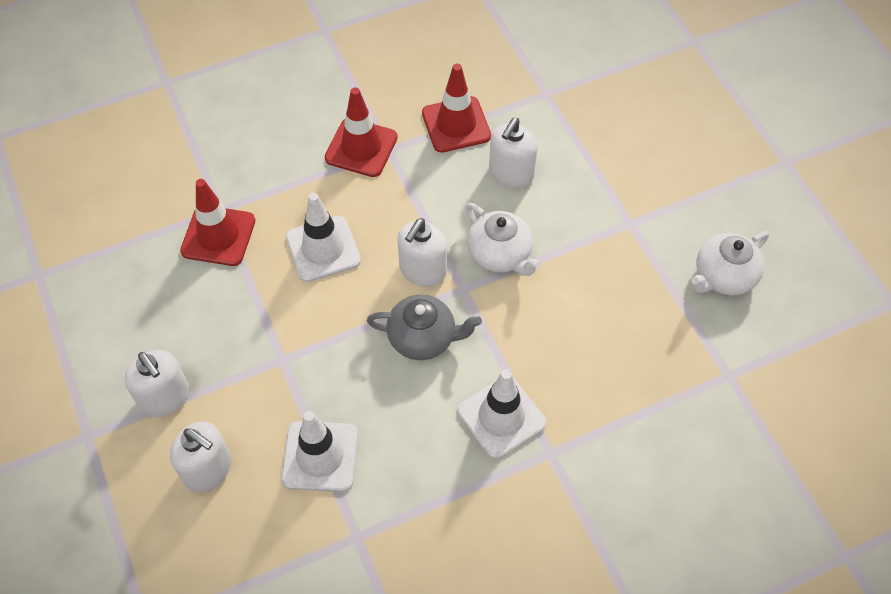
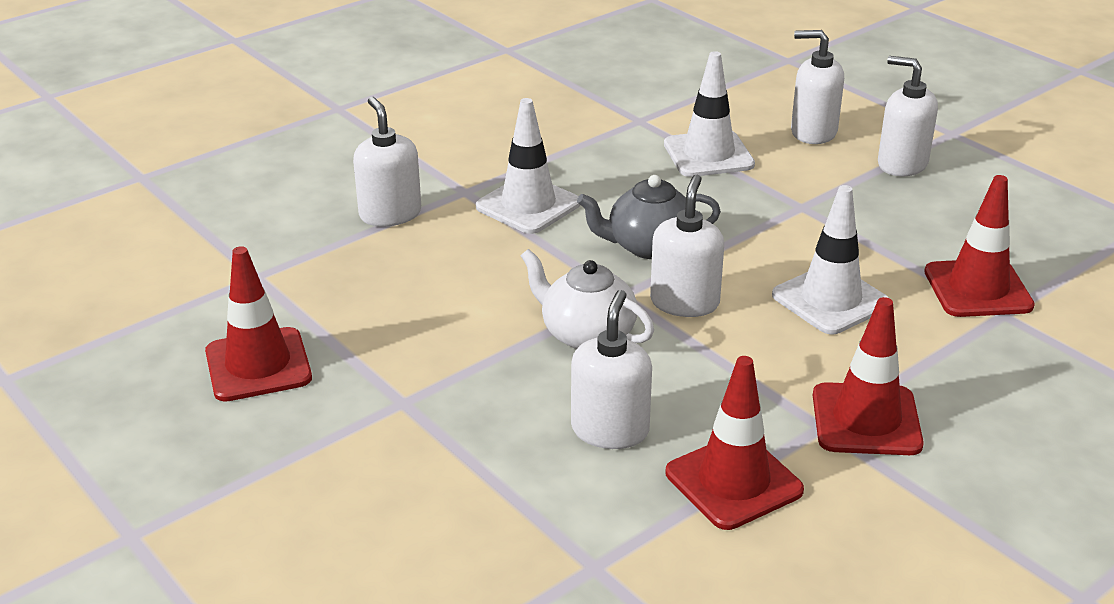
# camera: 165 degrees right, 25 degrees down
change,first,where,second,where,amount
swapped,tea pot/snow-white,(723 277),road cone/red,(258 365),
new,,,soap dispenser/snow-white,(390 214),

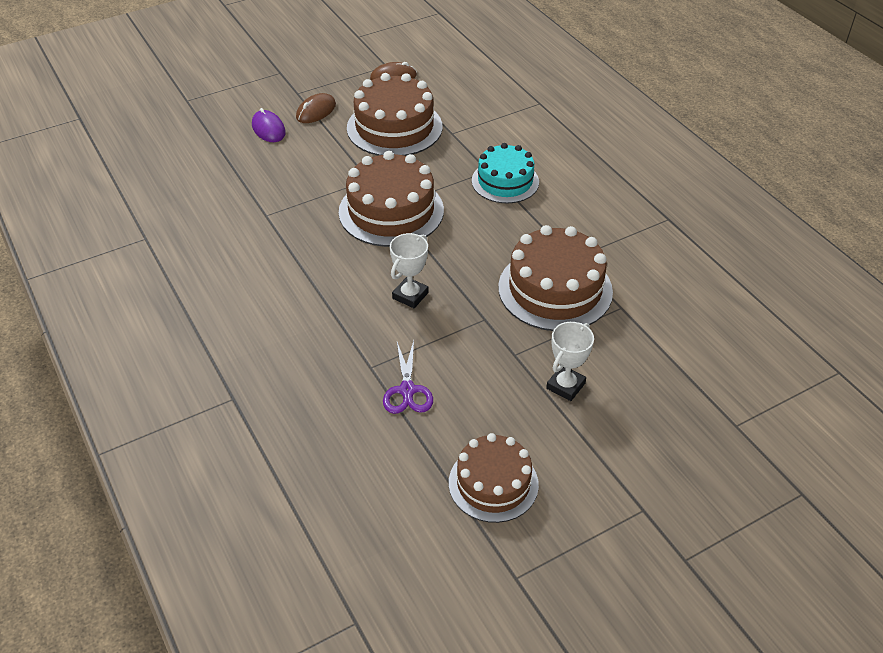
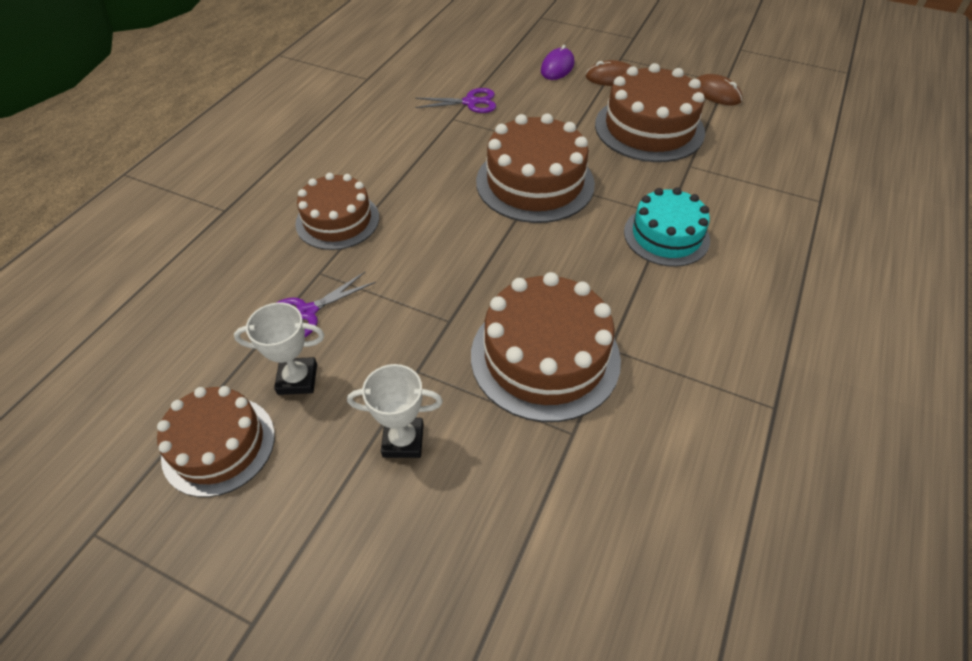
# camera: 55 degrees right, 5 degrees up
change,first,where,second,where,amount
shifted,prize cup/snow-white,(410 295),,(297 379),
new,,,layer cake/dark brown,(337 220),
new,,,shears/purple,(470 102),

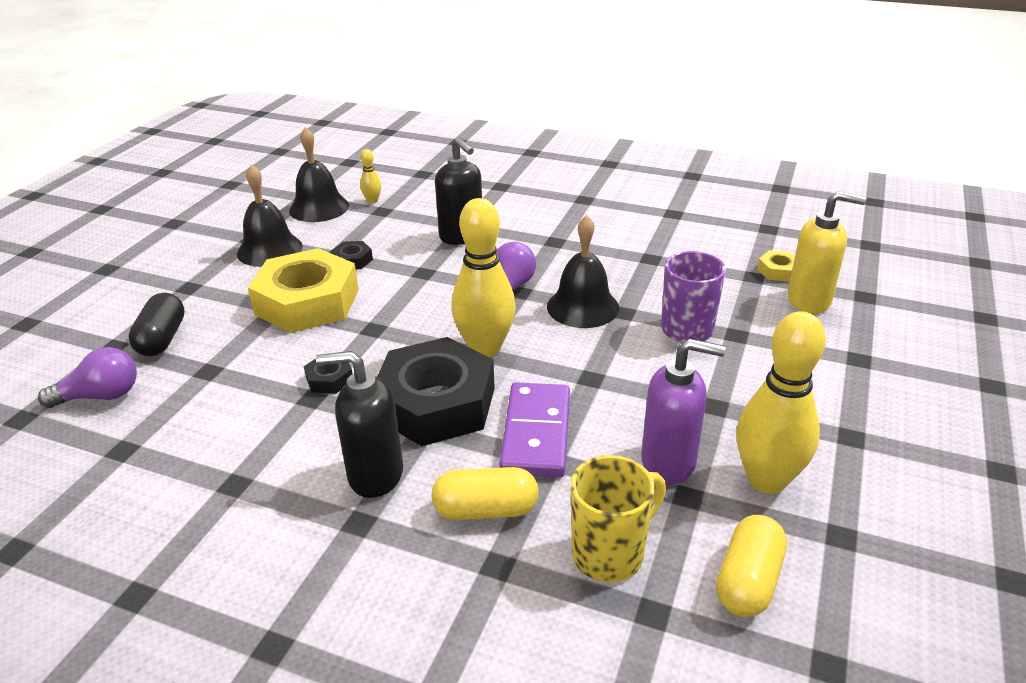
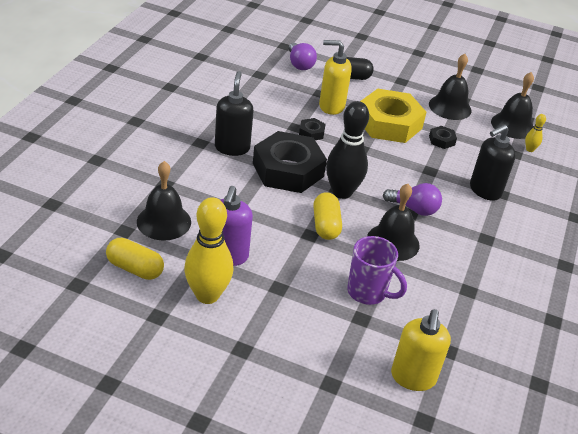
# camera: 85 degrees right, 5 degrees up
change,first,where,second,where,amount
swapped,tea mug/yellow,(610 554),bell/black,(164 221),
shifted,pill/yellow,(485 510),,(325 225),
new,,,soap dispenser/yellow,(331 106),
repainted,skittle/yellow,(485 348),skittle/black,(342 192),
gone,domino tile/purple,(536 433),,,
gone,hex nut/yellow,(778 271),,,

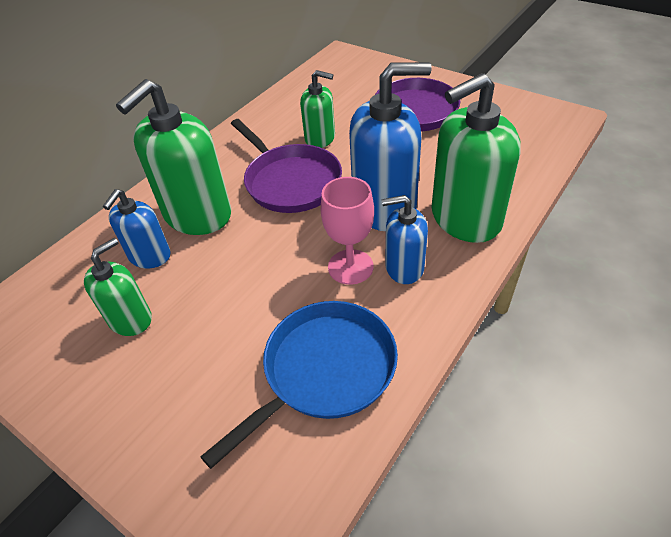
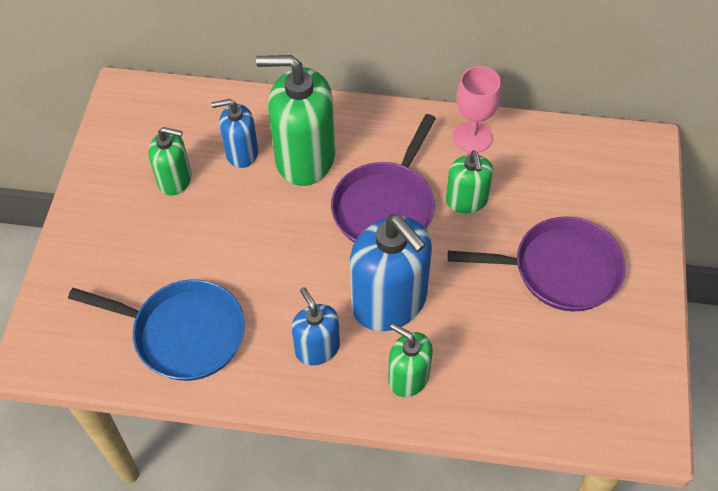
# camera: 60 degrees right, 10 degrees up
change,first,where,second,where,amount
scaled,soap dispenser/emerald,(465 218),,(408 377),x0.56
shifted,wine glass/rosy,(350 267),,(472 137),

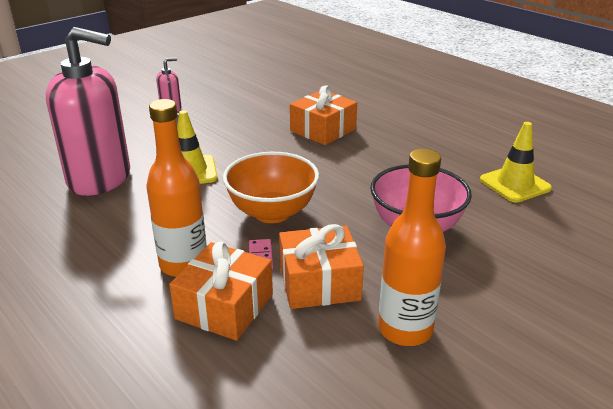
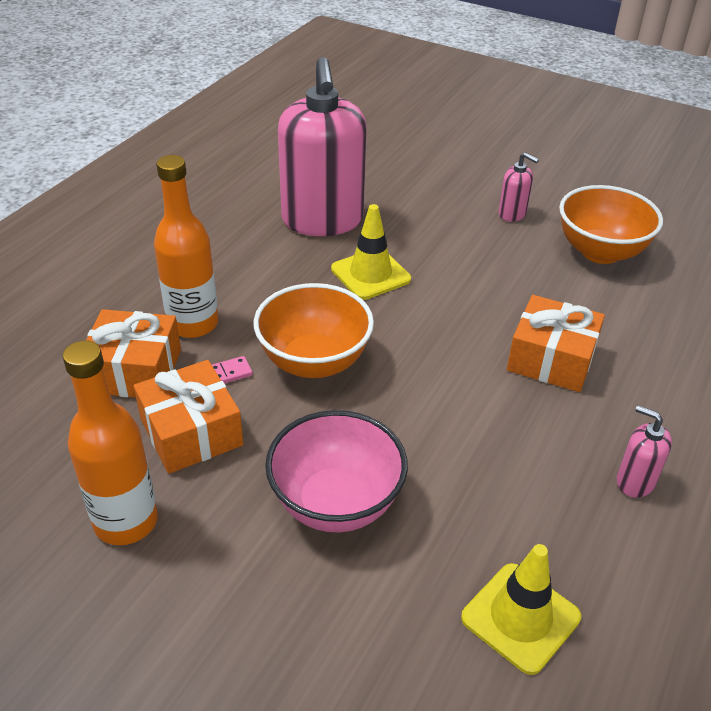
# camera: 70 degrees right, 10 degrees up
change,first,where,second,where,amount
new,,,deep dish/orange-coloured,(600 252),
new,,,soap dispenser/rosy,(635 481),

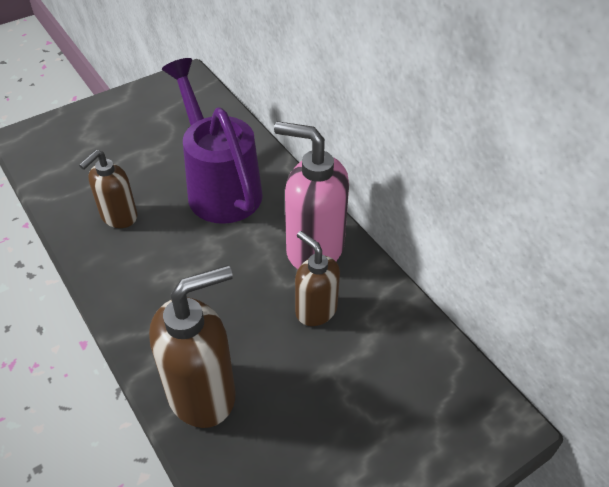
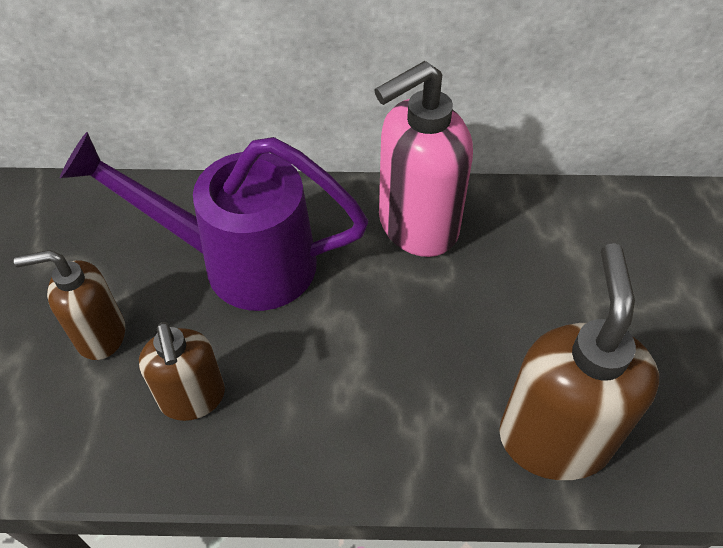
# camera: 55 degrees left, 5 degrees up
change,first,where,second,where,amount
shifted,soap dispenser/dark brown,(315 310),,(100 335),

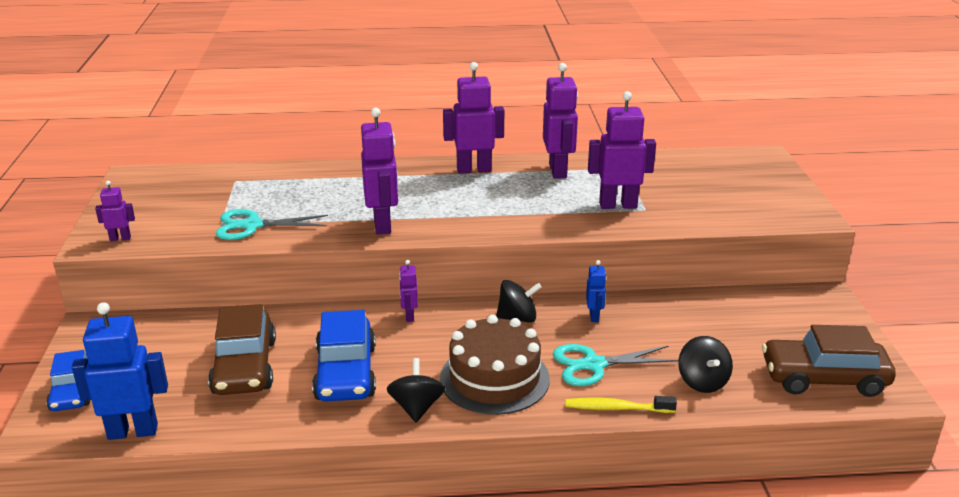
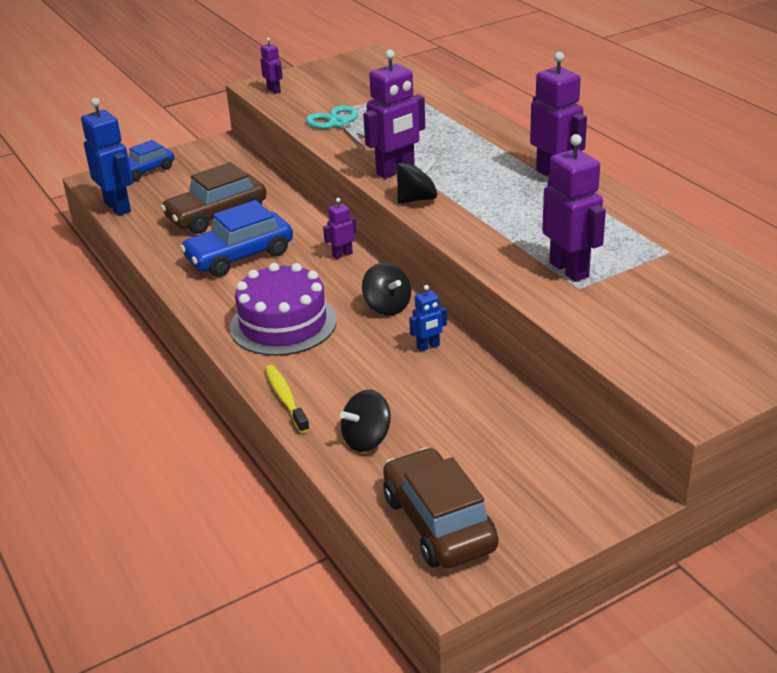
# camera: 65 degrees right, 5 degrees up
change,first,where,second,where,amount
repainted,layer cake/dark brown,(494 378),layer cake/purple,(283 324),
shifted,toy top/black,(416 407),,(417 199),
gone,toy robot/purple,(558 171),,,
gone,shears/turquoise,(593 365),,,

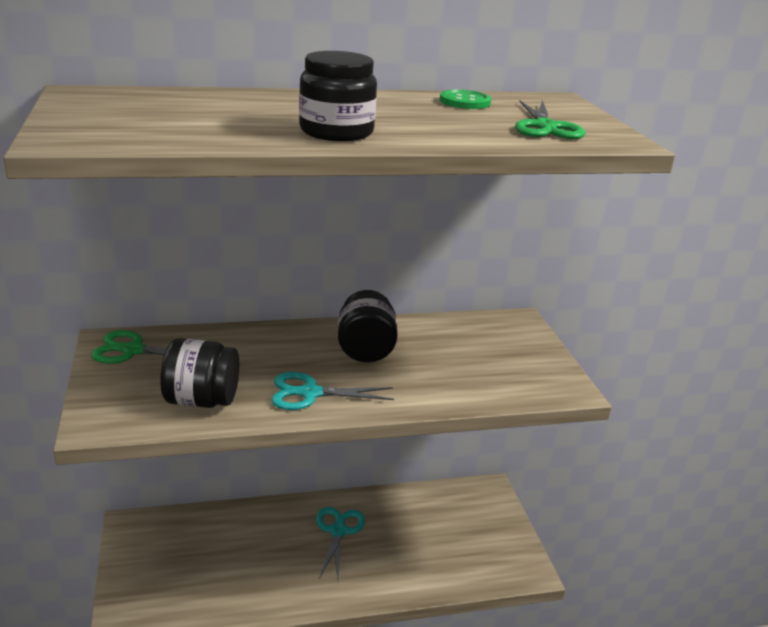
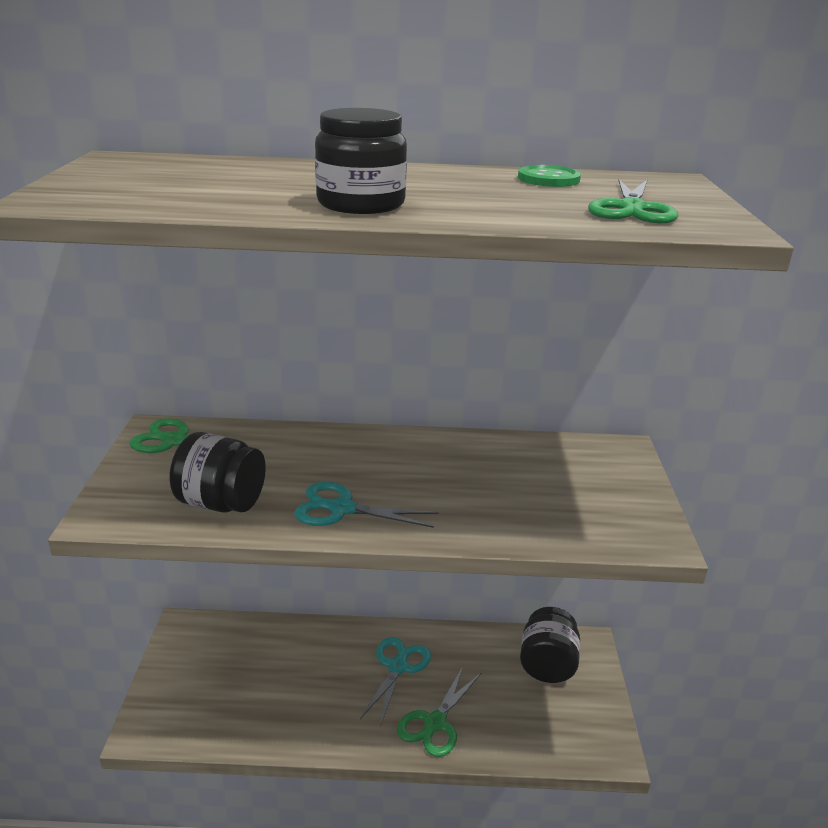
# camera: 15 degrees right, 0 degrees up
change,first,where,second,where,amount
new,,,shears/emerald,(435 723),
shifted,jam jar/black,(365 350),,(547 665),

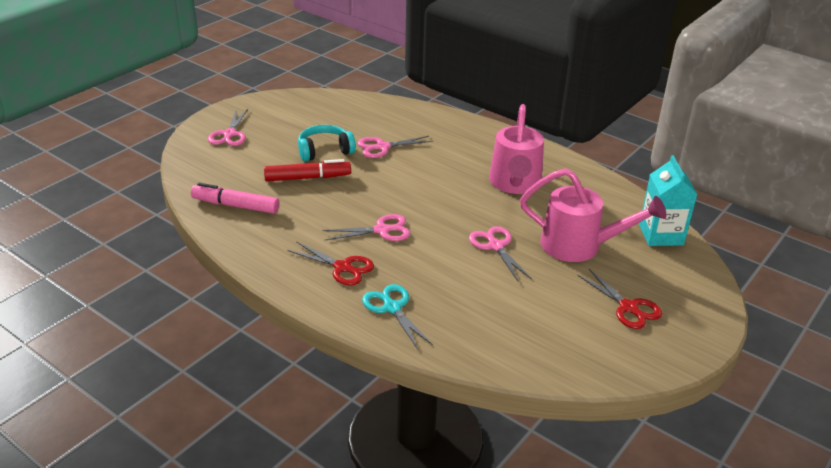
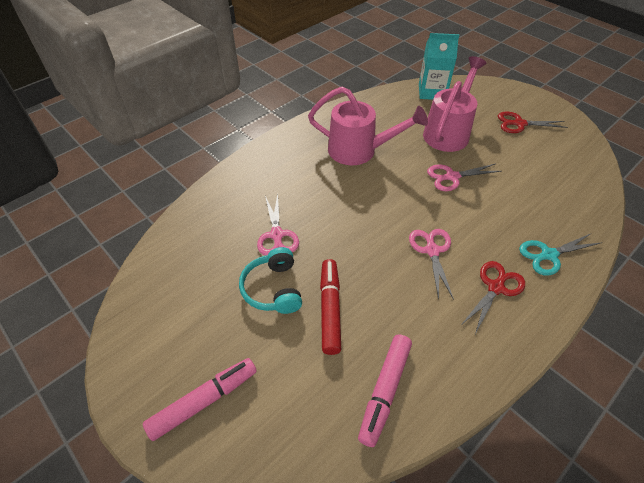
# camera: 80 degrees left, 15 degrees up
change,first,where,second,where,amount
swapped,shears/rosy,(229 134),marker pen/rosy,(204 401),
rotated,shears/red,(629 308),,(519 124),150 degrees counterclockwise

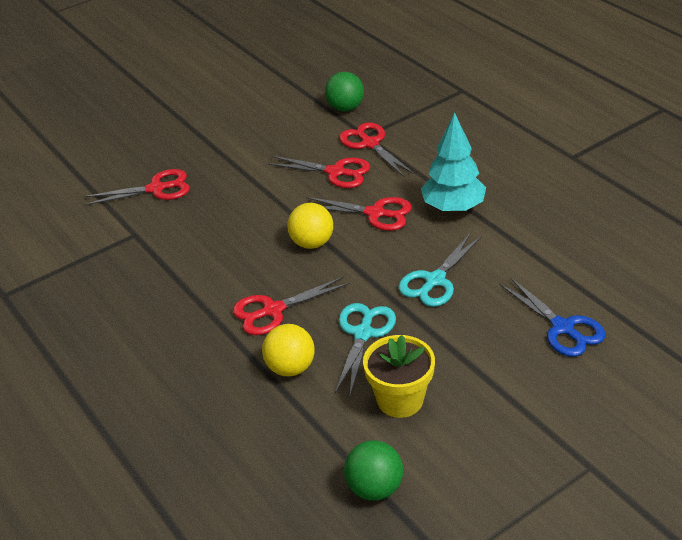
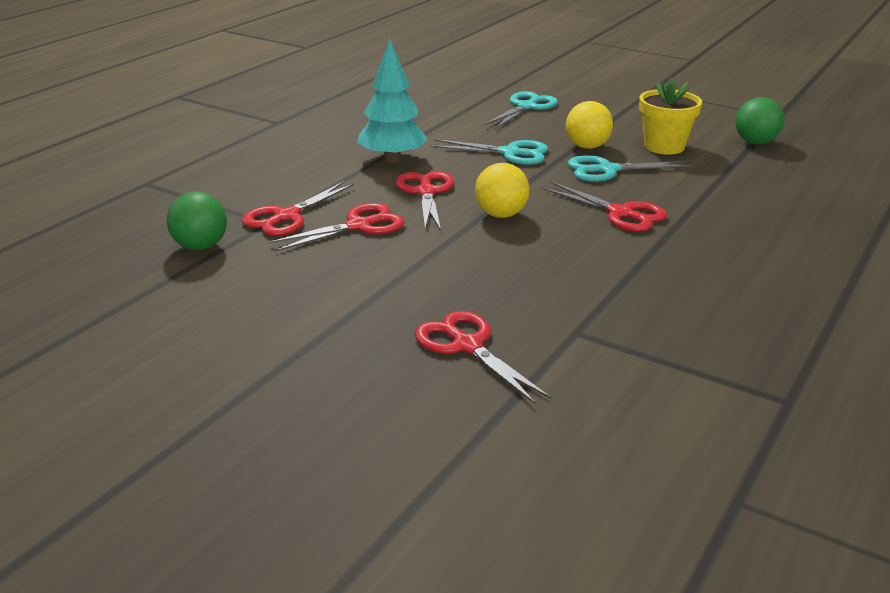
# camera: 115 degrees left, 10 degrees down
change,first,where,second,where,amount
rotated,shears/red,(335 172),,(358 226),60 degrees clockwise
repainted,shears/blue,(562 328),shears/turquoise,(526 107),
shifted,ball/yellow,(290 368),,(587 147),

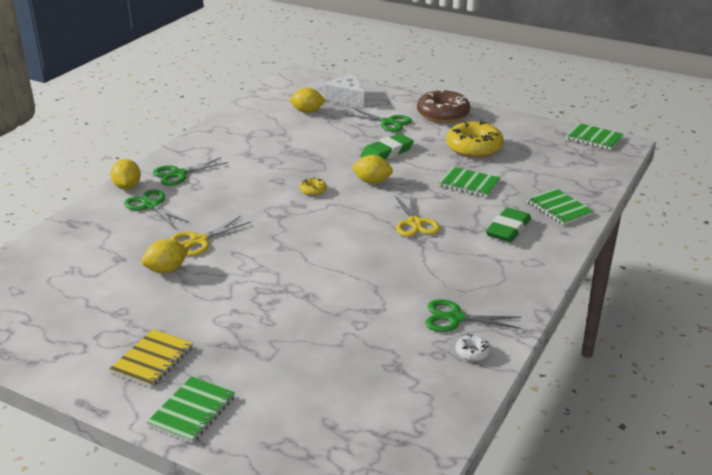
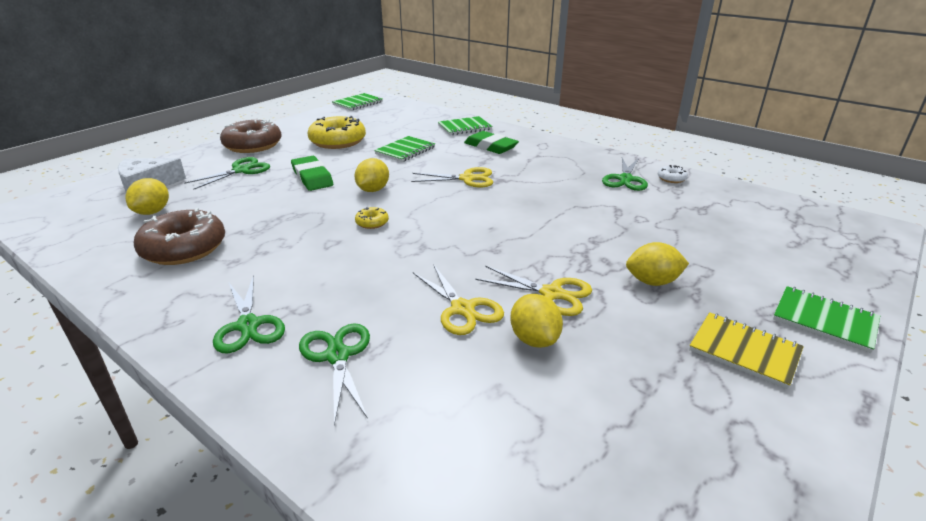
# camera: 80 degrees left, 0 degrees up
change,first,where,second,where,amount
new,,,doughnut/dark brown,(184 248),
rotated,shears/emerald,(151 205),,(337 356),105 degrees clockwise
new,,,shears/yellow,(552 294),
shifted,lemon/yellow,(127 187),,(652 282),

